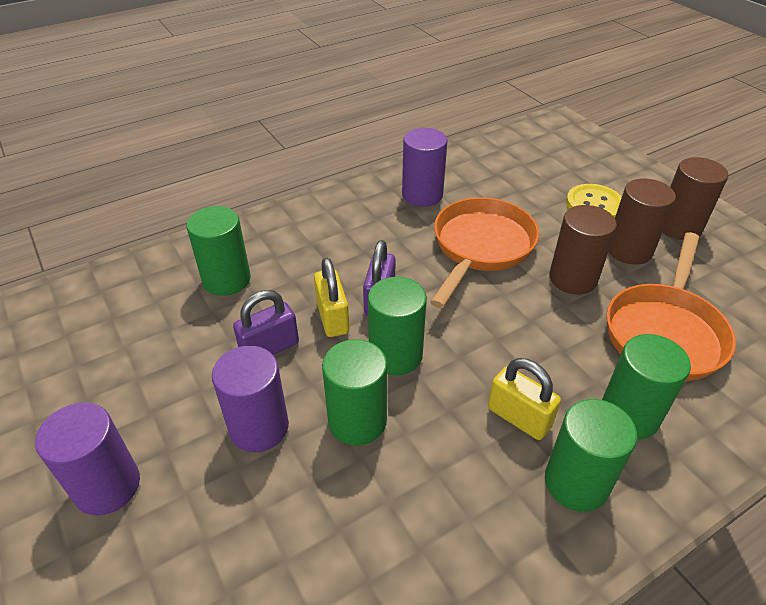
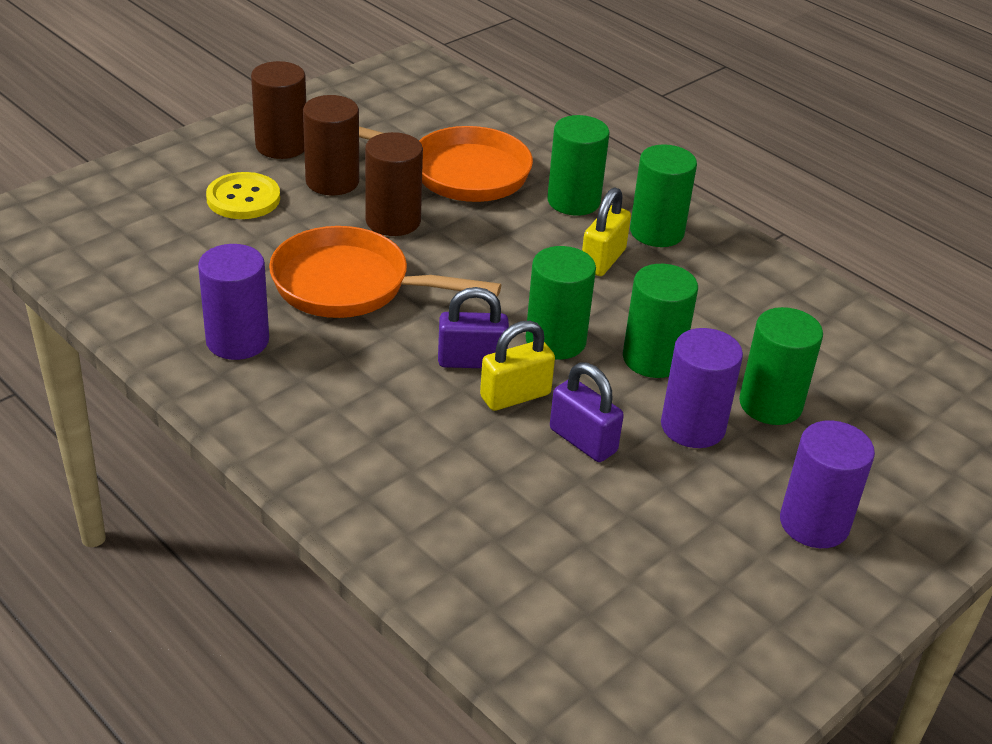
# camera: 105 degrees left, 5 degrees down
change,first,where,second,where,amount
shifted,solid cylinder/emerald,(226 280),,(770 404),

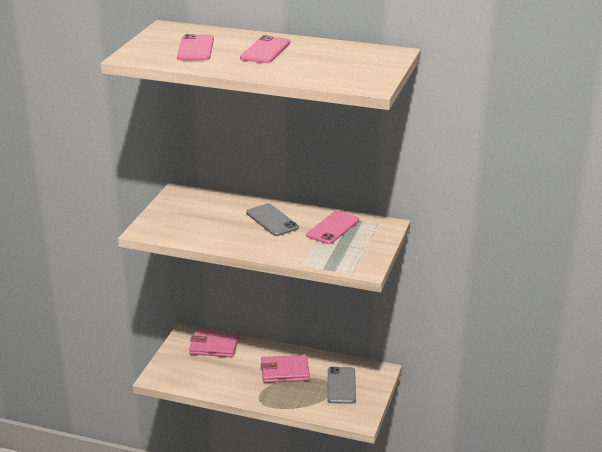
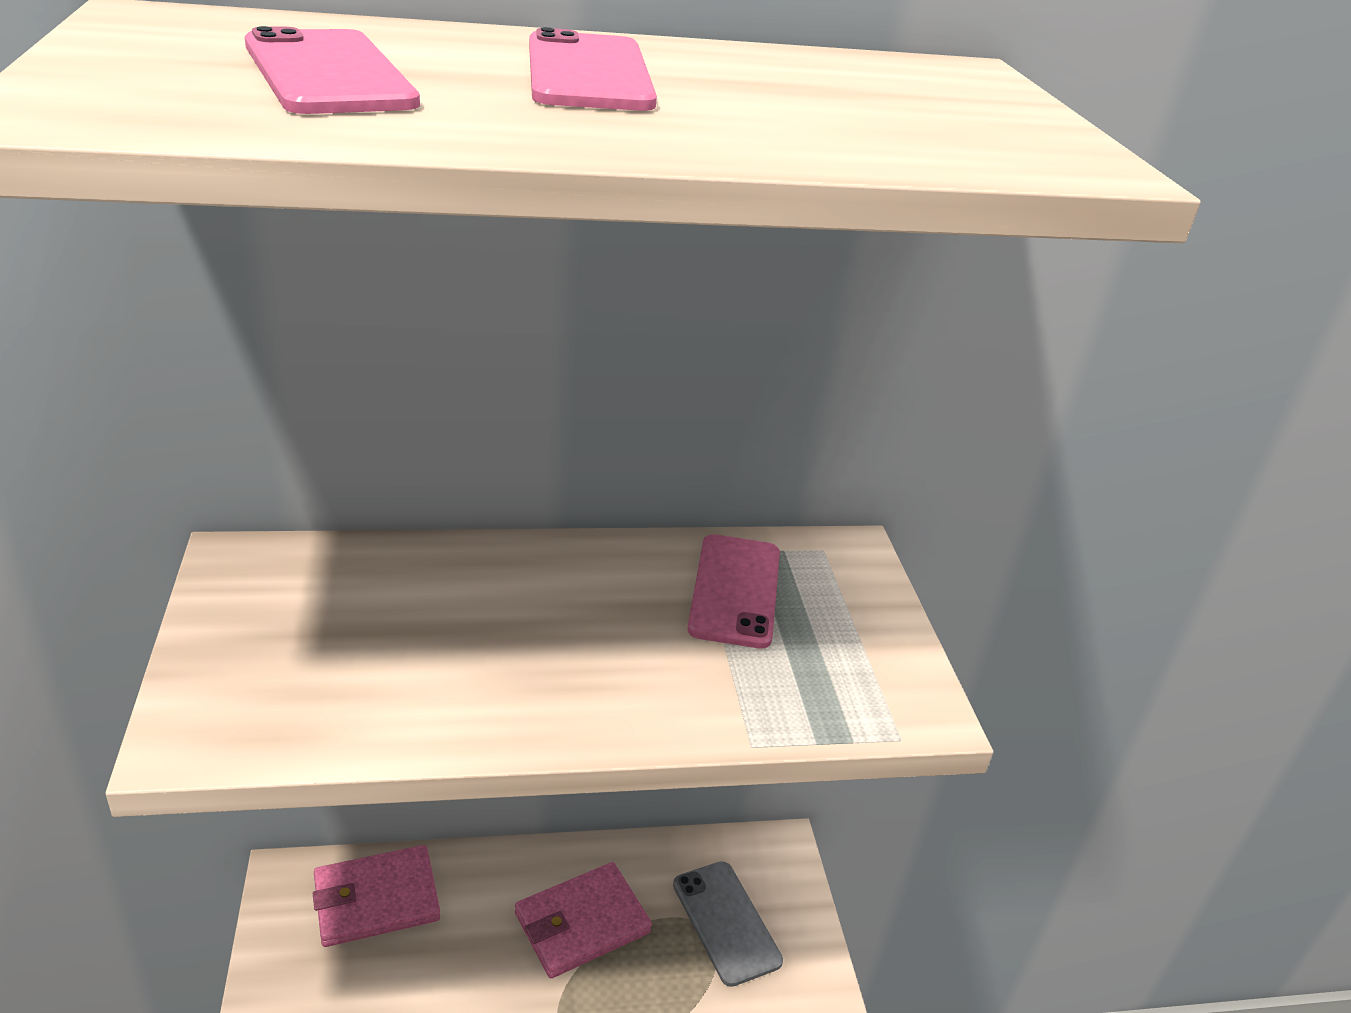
# camera: 30 degrees left, 5 degrees up
change,first,where,second,where,amount
gone,mobile phone/grey,(272 220),,,

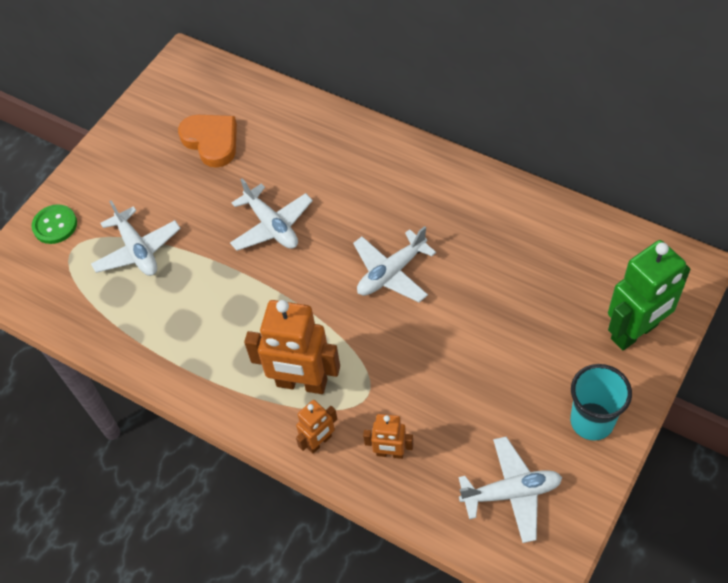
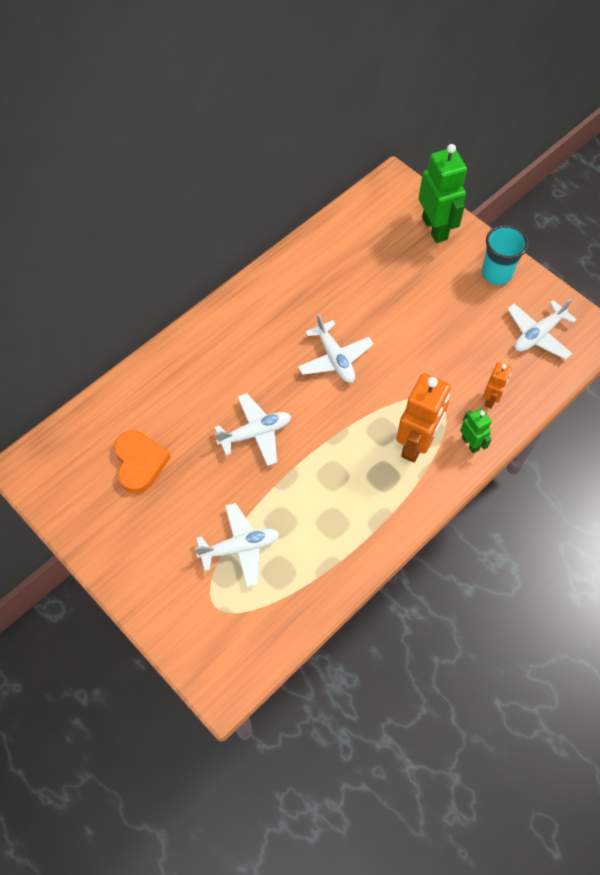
# camera: 80 degrees left, 5 degrees up
change,first,where,second,where,amount
rotated,love heart/orange-coloured,(211 141),,(139 463),105 degrees clockwise
repainted,toy robot/orange-coloured,(319 442),toy robot/emerald,(470 443),
rotated,toy plane/snow-white,(511 493),,(538 334),135 degrees counterclockwise
gone,button/emerald,(55 225),,,

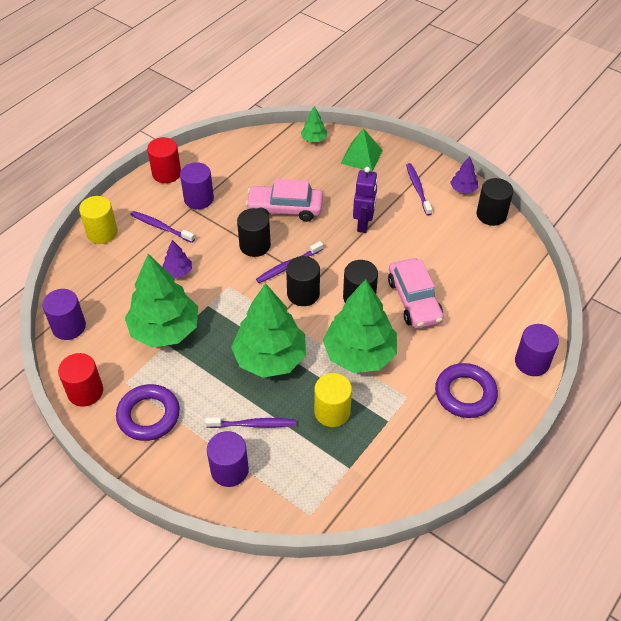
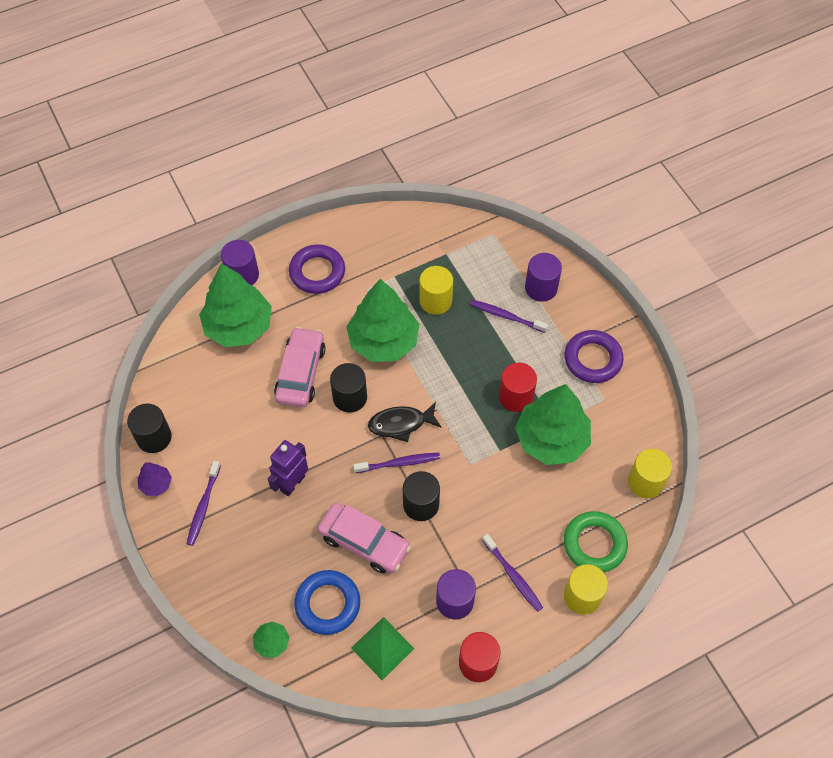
# camera: 155 degrees left, 10 degrees up
change,first,where,second,where,amount
shifted,fir tree/emerald,(270 358),,(238 326),
new,,,torus/blue,(327 604),
shifted,solid pyramid/emerald,(361 156),,(382 648),
swapped,solid cylinder/black,(303 294),toy fish/black,(401 424),
shifted,solid cylinder/red,(85 392),,(515 397),
new,,,torus/emerald,(594 544),
repainted,solid cylinder/purple,(69 327),solid cylinder/yellow,(645 482),
gone,fir tree/purple,(178 272),,,

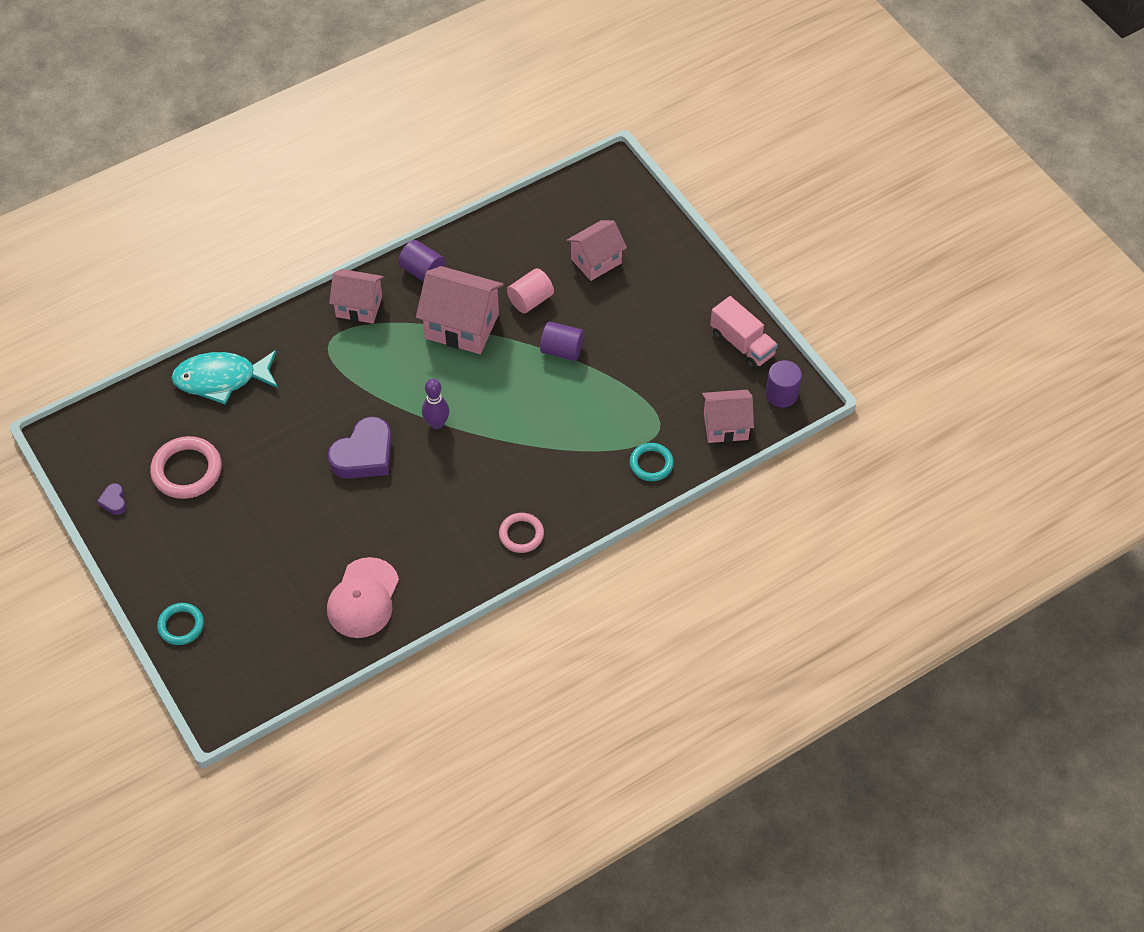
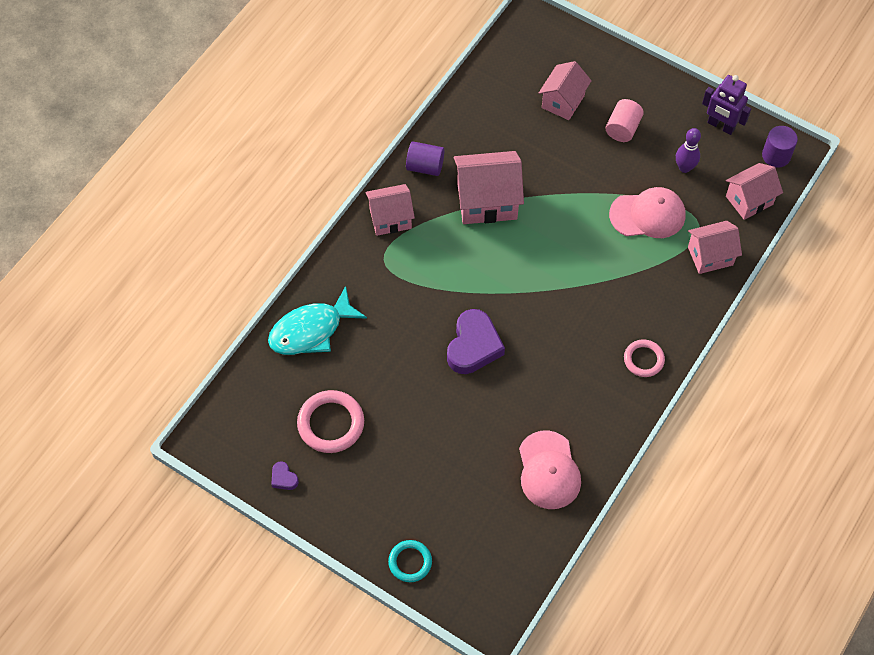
# camera: 25 degrees left, 5 degrees up
change,first,where,second,where,amount
shifted,solid cylinder/rosy,(530 300),,(622 128),
new,,,cap/rosy,(648 215),
shifted,skittle/purple,(436 423),,(684 167),
swapped,torus/turquoise,(651 464),house/rosy,(710 256),
swapped,truck/rosy,(742 344),toy robot/purple,(721 126),
gone,solid cylinder/purple,(562 350),,,

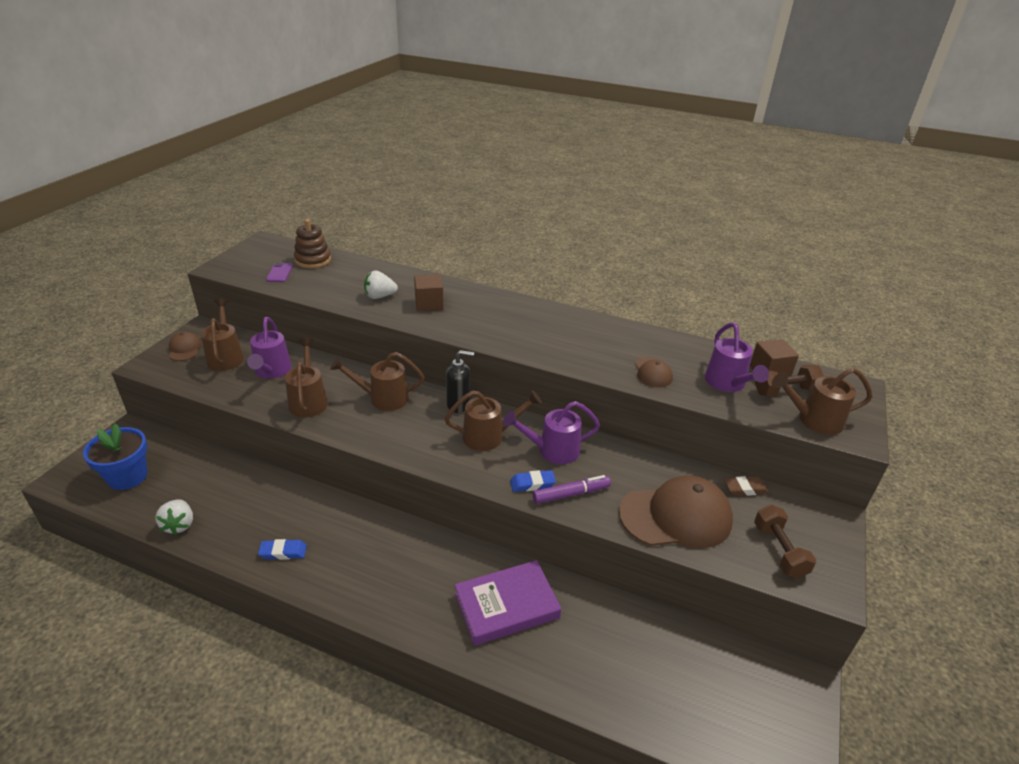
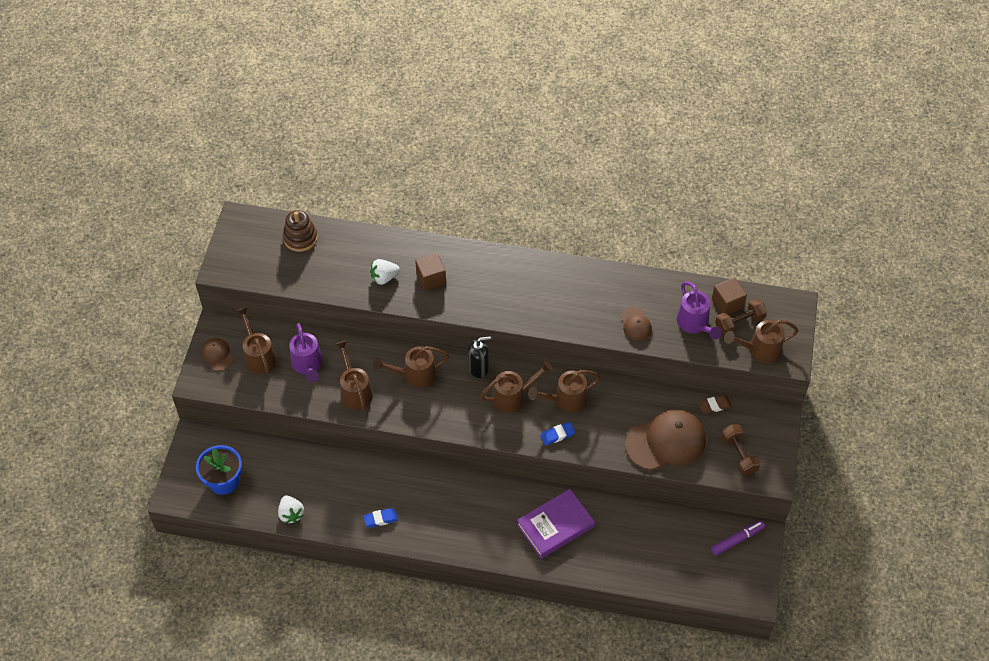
# camera: 10 degrees left, 20 degrees up
change,first,where,second,where,amount
repainted,watering can/purple,(552 450),watering can/dark brown,(565 400),
shifted,marker pen/purple,(571 494),,(737 540),
gone,mobile phone/purple,(280 273),,,

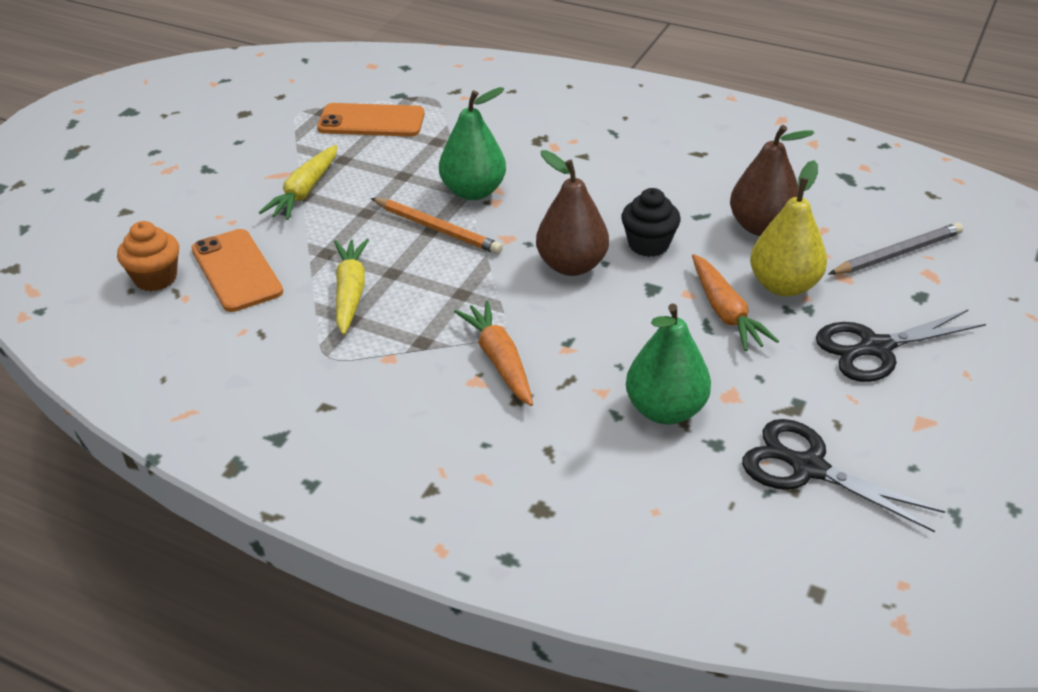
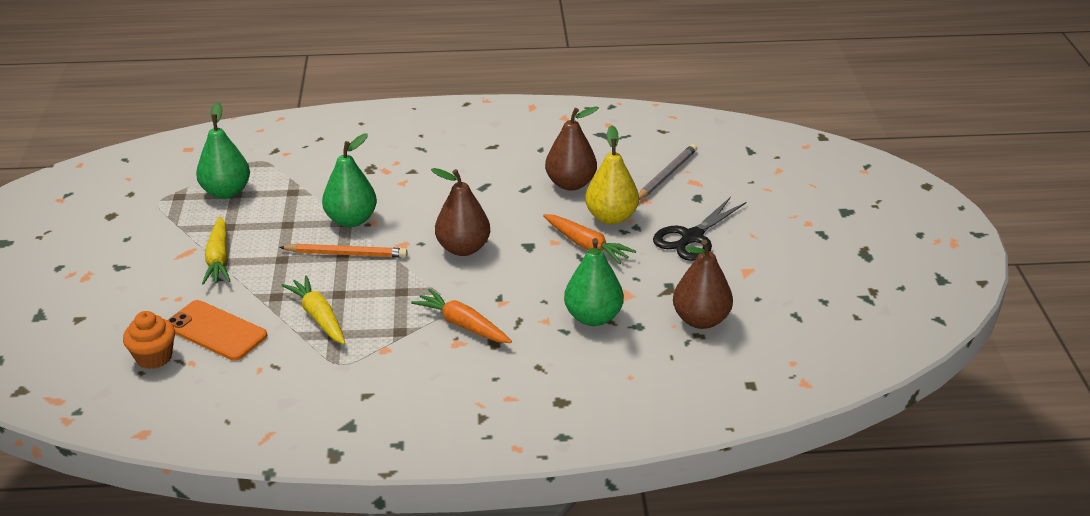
# camera: 30 degrees left, 5 degrees down
change,first,where,second,where,amount
swapped,mobile phone/orange-coloured,(371 121),toy pear/emerald,(226 192),
swapped,shears/black,(808 468),toy pear/dark brown,(700 320),
gone,muffin/black,(648 244),,,

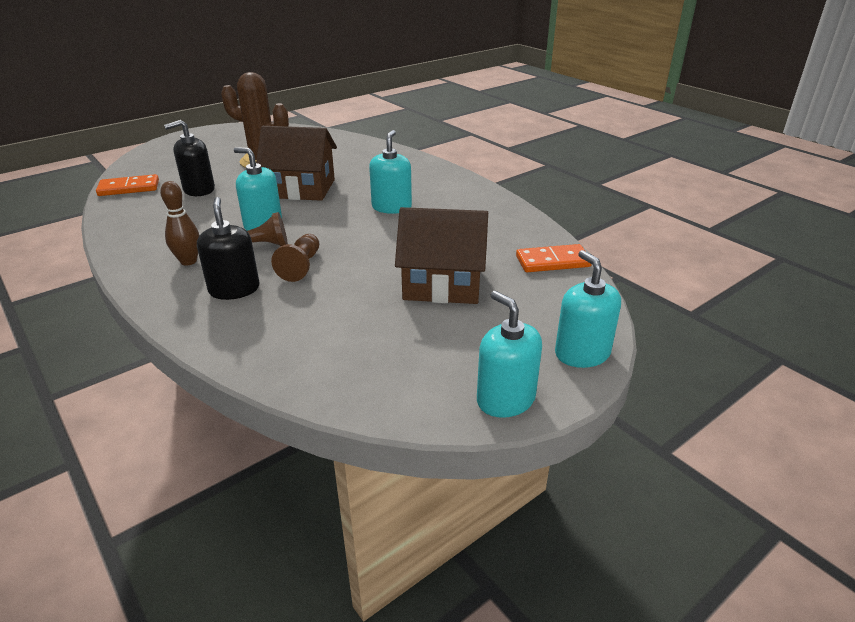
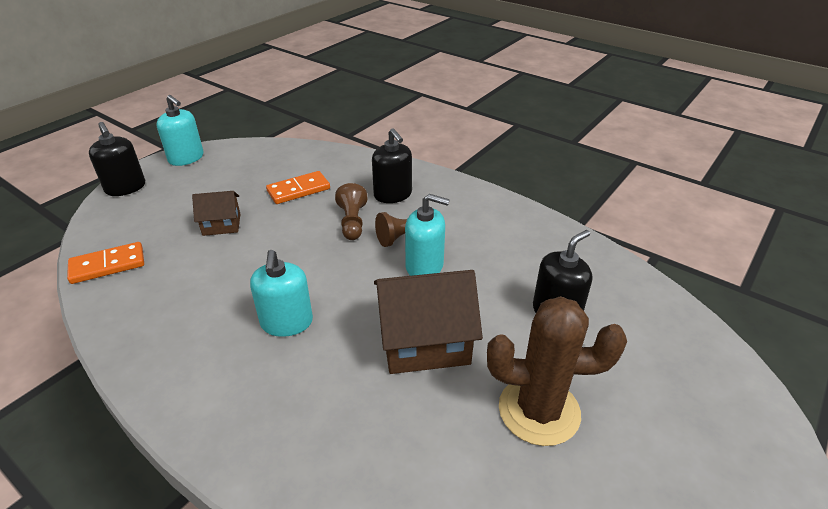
# camera: 165 degrees right, 5 degrees up
change,first,where,second,where,amount
repainted,soap dispenser/turquoise,(582 353),soap dispenser/black,(125 188),
scaled,house/dark brown,(442 284),,(222 224),x0.55
shifted,domino tile/orange-coloured,(129 188),,(298 190),
gone,skittle/dark brown,(188 261),,,

